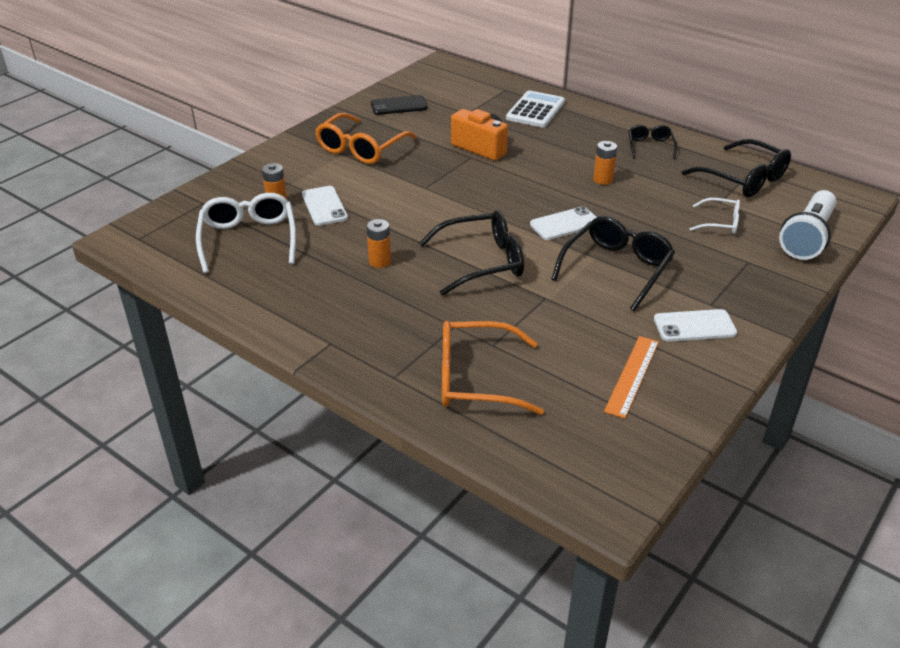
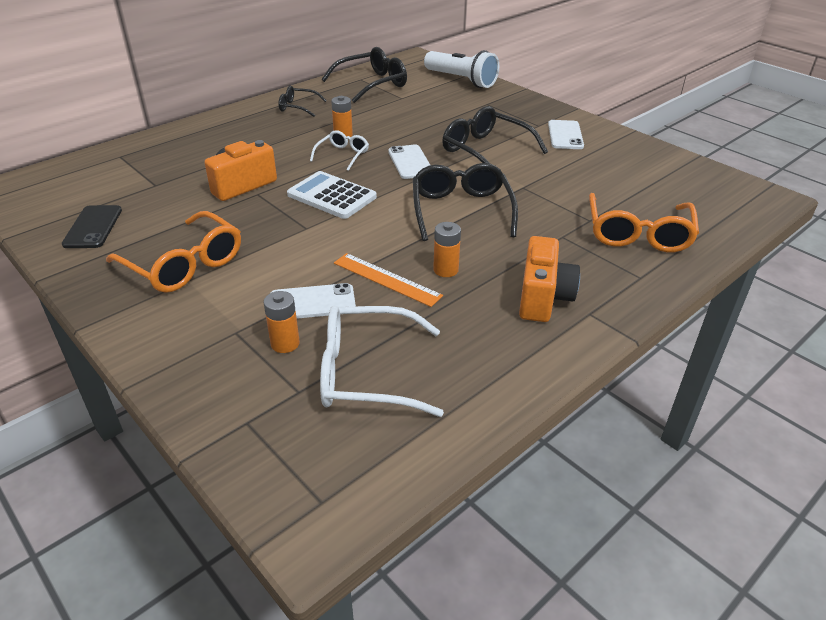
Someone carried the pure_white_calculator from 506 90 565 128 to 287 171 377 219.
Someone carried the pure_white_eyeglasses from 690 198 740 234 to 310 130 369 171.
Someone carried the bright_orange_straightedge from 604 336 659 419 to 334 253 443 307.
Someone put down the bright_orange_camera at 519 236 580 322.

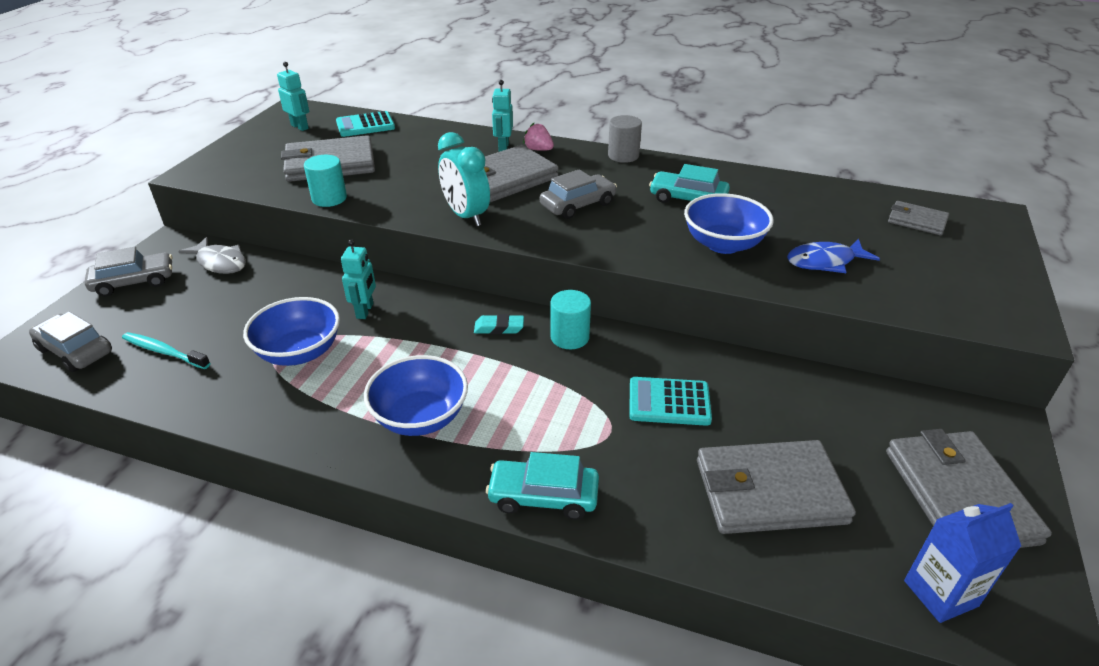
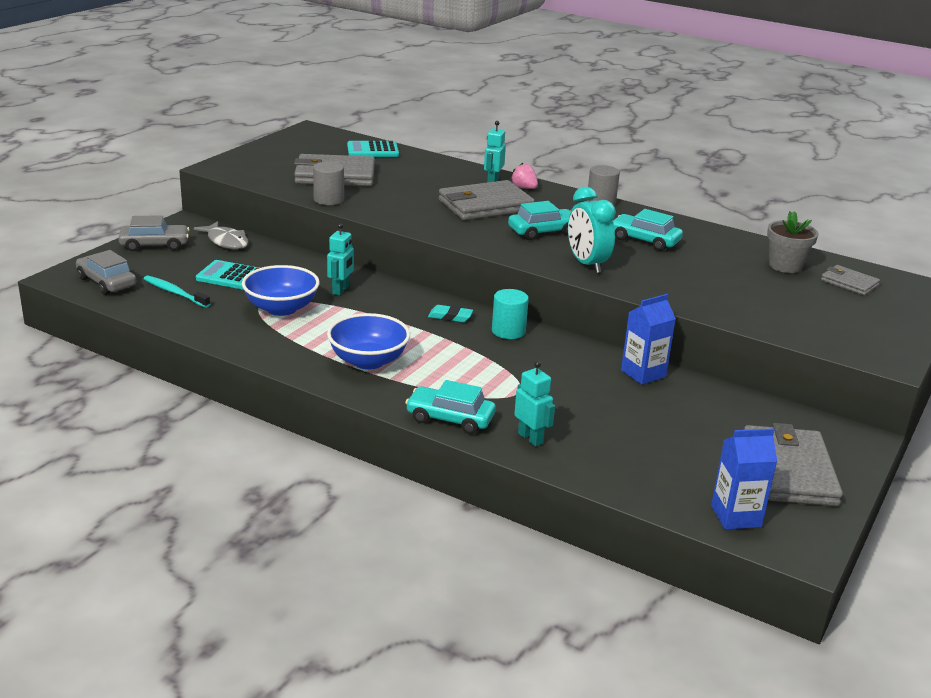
Someone carried the turquoise_calculator from 629 377 712 426 to 196 260 259 290.
Someone repainted the turquoise_cylinder at 304 155 347 207, which became the gray_cylinder at 313 162 344 205.
Someone repainted the gray_car at 540 169 617 219, which became the turquoise_car at 508 201 571 240.
Someone carried the turquoise_toy_robot from 277 62 309 131 to 514 361 555 447.
Someone carried the turquoise_clock from 438 132 490 226 to 568 187 616 273.
Someone put down the royal_blue_carton at 621 294 676 385.
Someone put down the gray_flower_pot at 767 211 818 273.
Someone took away the royal_blue_bowl at 684 193 774 254.
Someone took away the gray_billfold at 697 440 856 534.
Someone took away the royal_blue_fish_figure at 787 239 880 273.

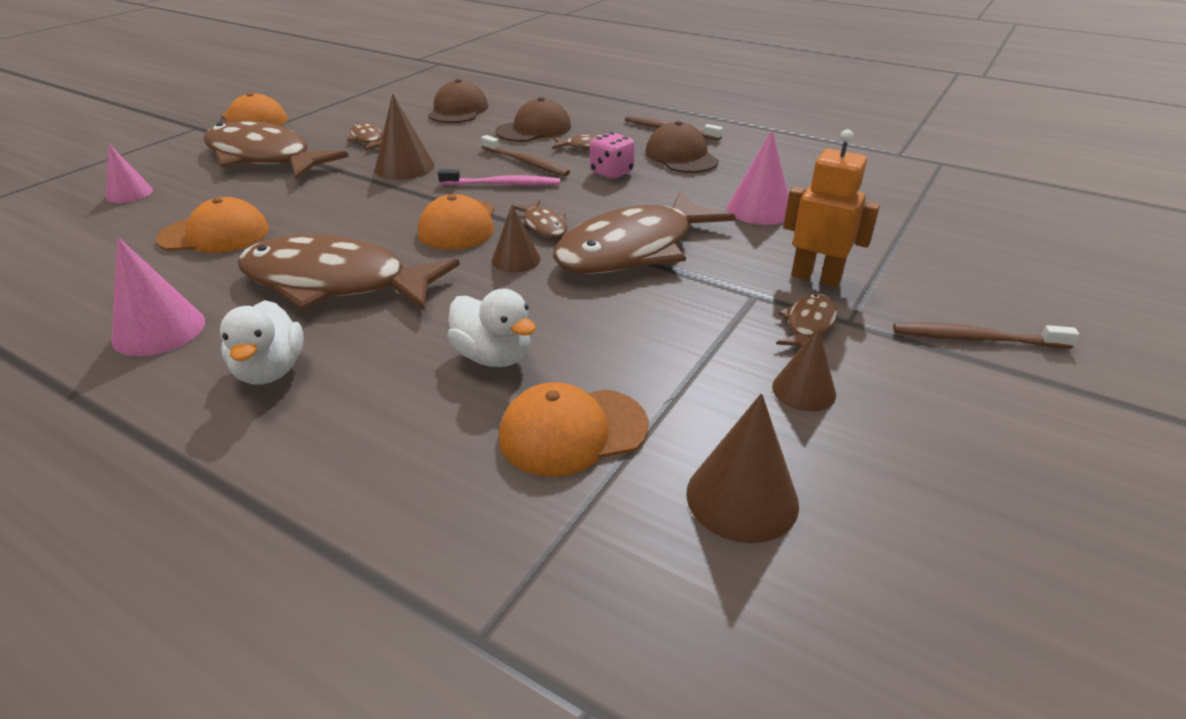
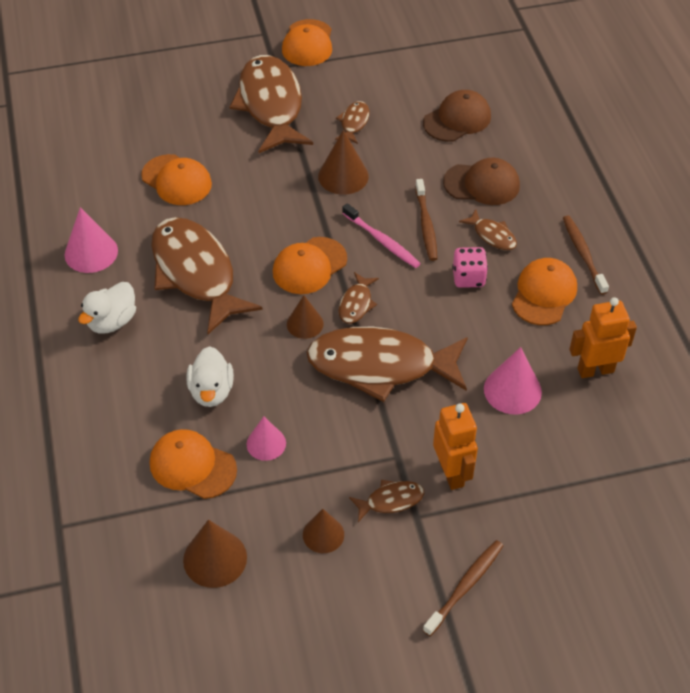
Someone carried the rosy_cone from 106 144 153 203 to 246 416 286 461.
Someone rotated the dark_brown_toothbrush at 893 323 1079 349 by 75 degrees clockwise.
Someone repainted the dark_brown_peaked_cap at 646 121 719 173, which became the bright_orange_peaked_cap at 512 258 577 325.
Someone put down the bright_orange_toy_robot at 569 297 637 378.

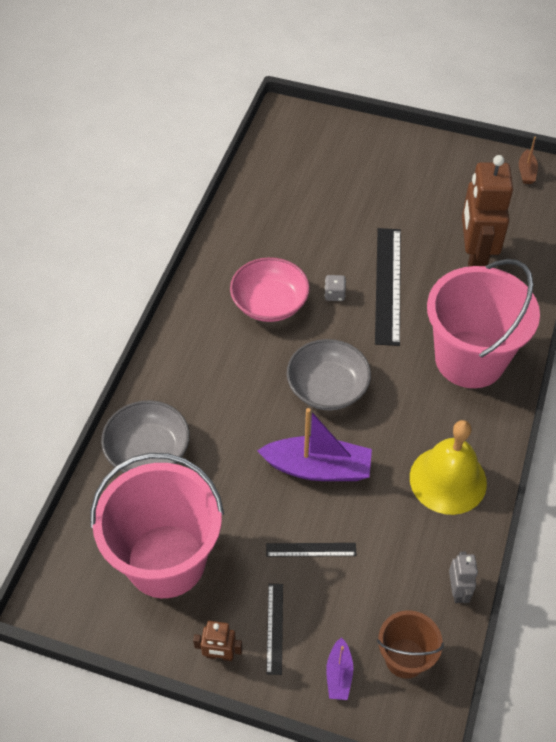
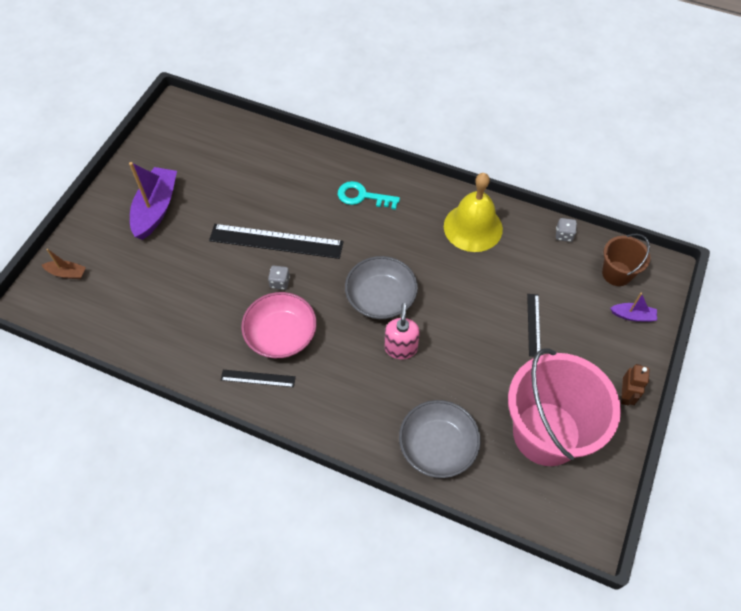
Someone carried the dark_brown_toy_boat from 519 137 538 184 to 42 249 86 279.
Someone carried the purple_toy_boat from 257 408 372 481 to 129 162 177 240.
Someone carried the ebony_straightedge from 267 584 283 675 to 221 370 296 387.
Someone swapped the rosy_bucket at 427 259 540 388 for the turquoise_door_key at 338 181 400 210.
Someone put down the rosy_pump_bottle at 385 303 420 359.
Someone swapped the gray_toy_robot at 449 552 478 603 for the gray_game_die at 556 218 577 242.
Someone took away the dark_brown_toy_robot at 462 155 513 267.

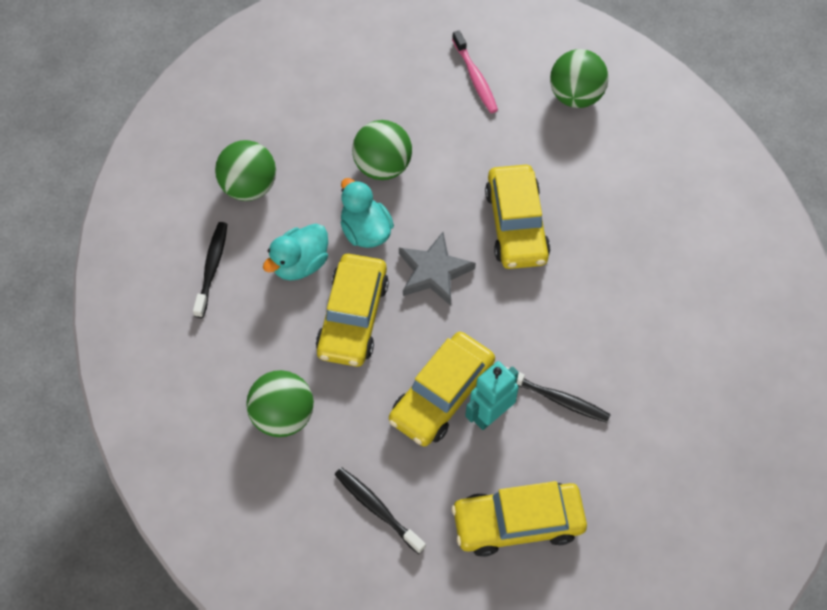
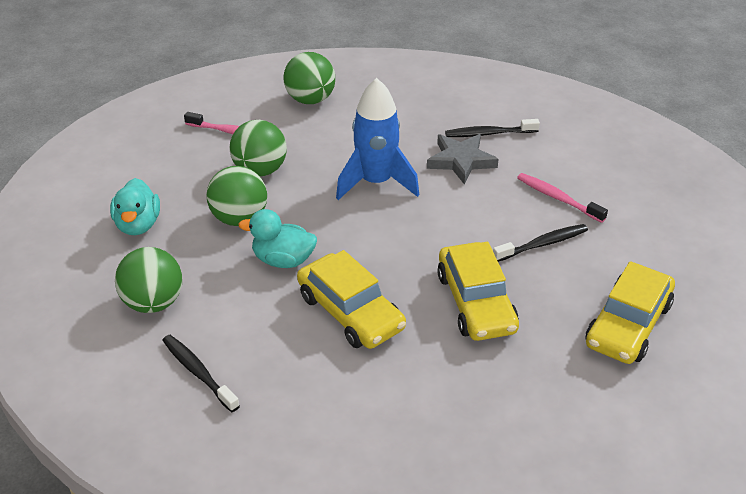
Someone carried the turquoise_duck from 263 224 328 281 to 110 178 160 235.
Someone carried the emerald_play_ball from 246 370 314 437 to 230 120 287 177.
Someone swapped the bright_yellow_car at 485 165 550 269 for the royal_blue_rocket at 336 78 419 200.
Someone carried the gray_star from 399 232 476 306 to 427 134 499 184.
Someone carried the ebony_toothbrush from 335 467 426 554 to 445 119 540 137.
Someone put down the rosy_toothbrush at 517 173 608 223.
Someone took away the turquoise_toy_robot at 465 361 519 430.

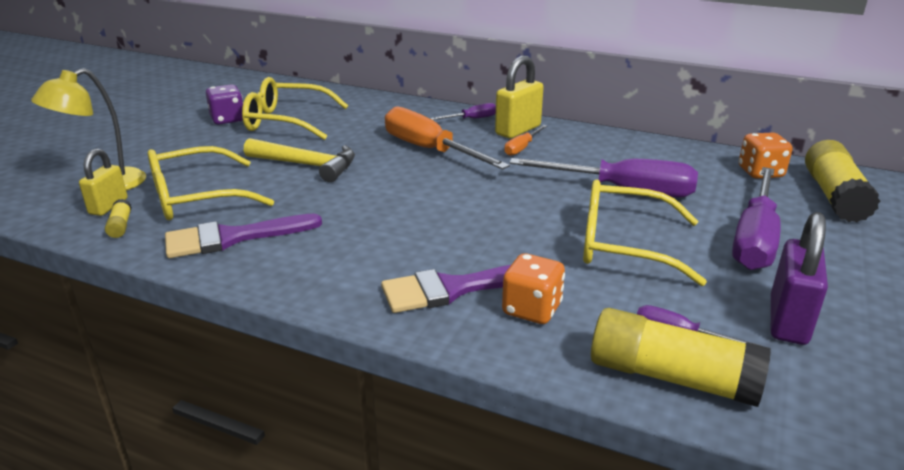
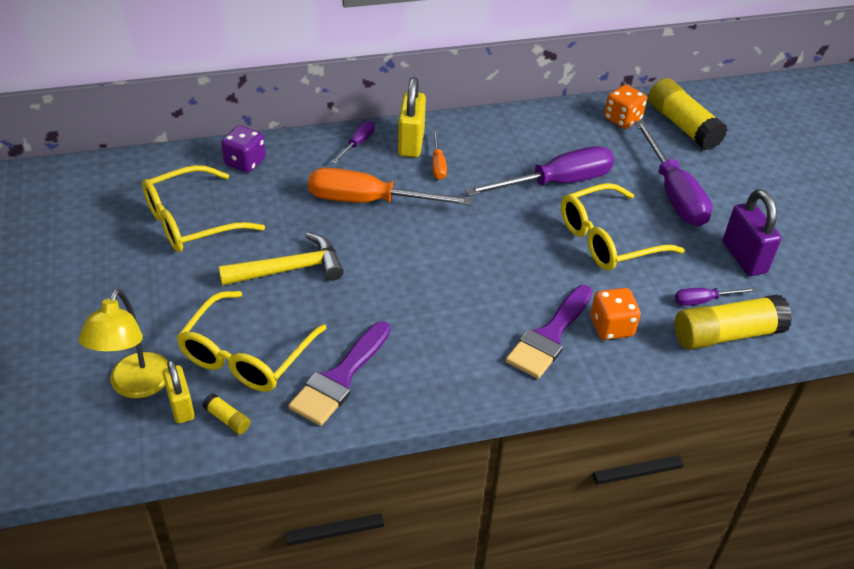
Someone carried the purple_game_die from 206 84 243 124 to 221 125 266 173.

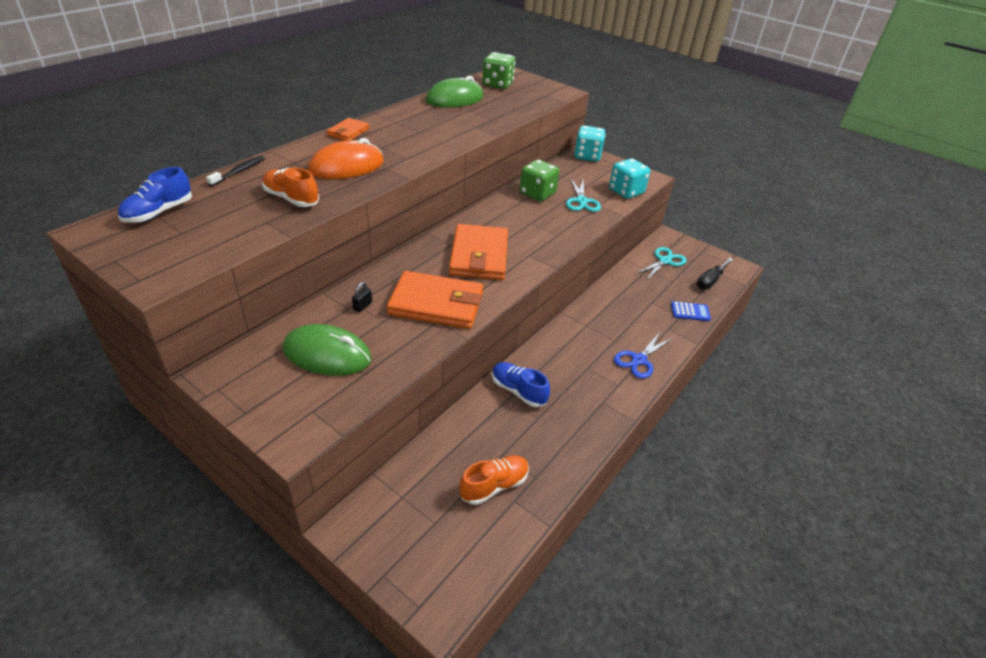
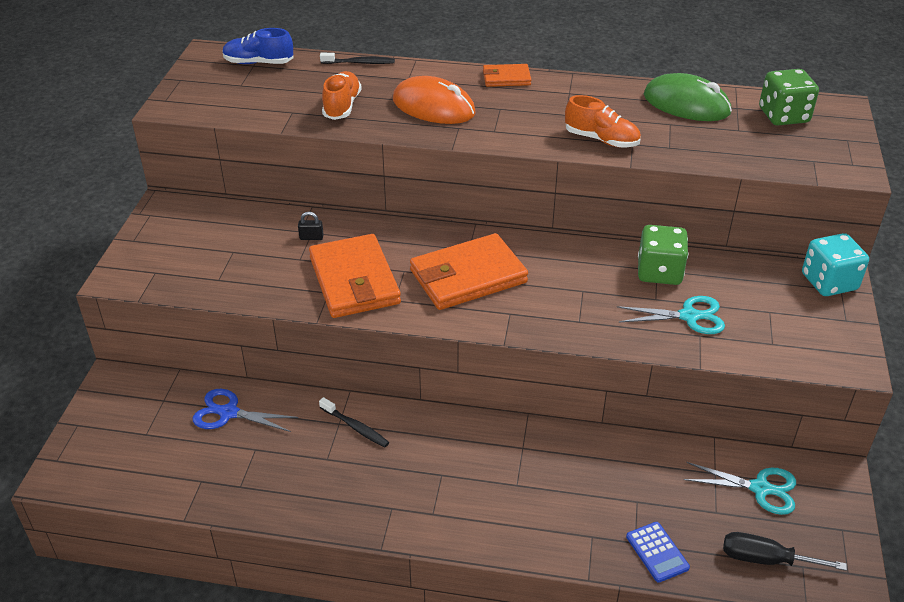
Someone carried the royal_blue_scissors from 614 332 673 379 to 193 389 298 432.
Someone swapped the royal_blue_shoe at 492 362 550 407 for the ebony_toothbrush at 319 397 390 447.
Someone carried the bright_orange_shoe from 459 456 529 505 to 565 95 641 147.
Someone rotated the turquoise_scissors at 566 178 601 212 by 150 degrees counterclockwise.
Someone took away the emerald_PC_mouse at 283 324 372 376.
Someone took away the turquoise_game_die at 609 158 651 199.

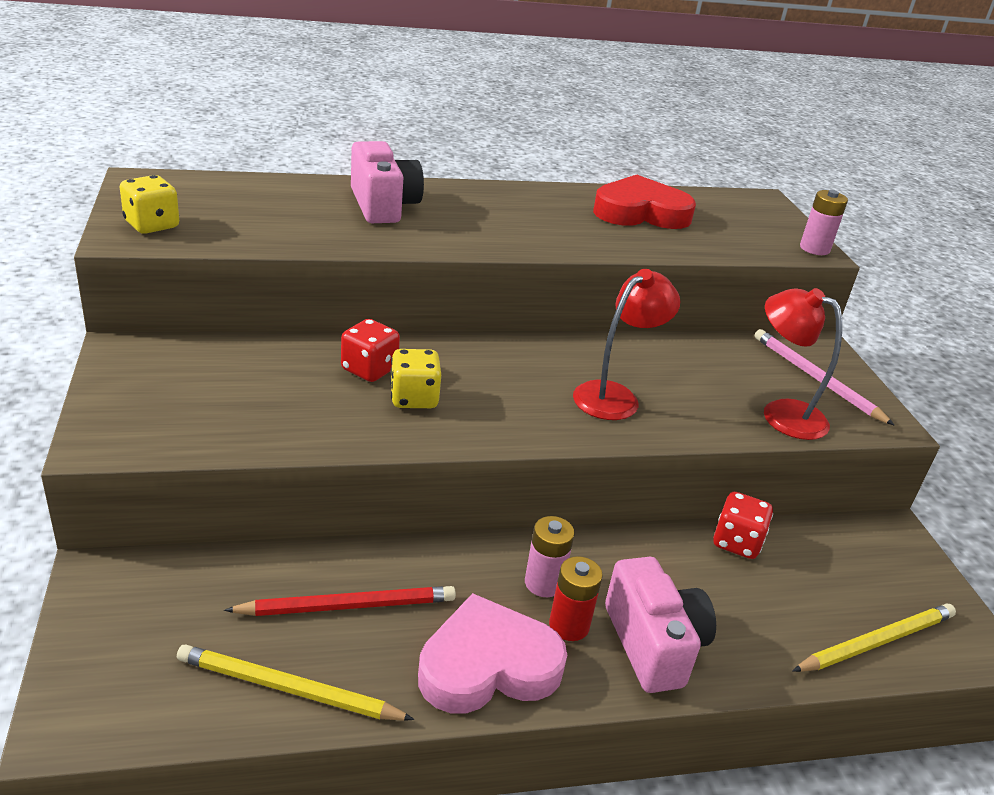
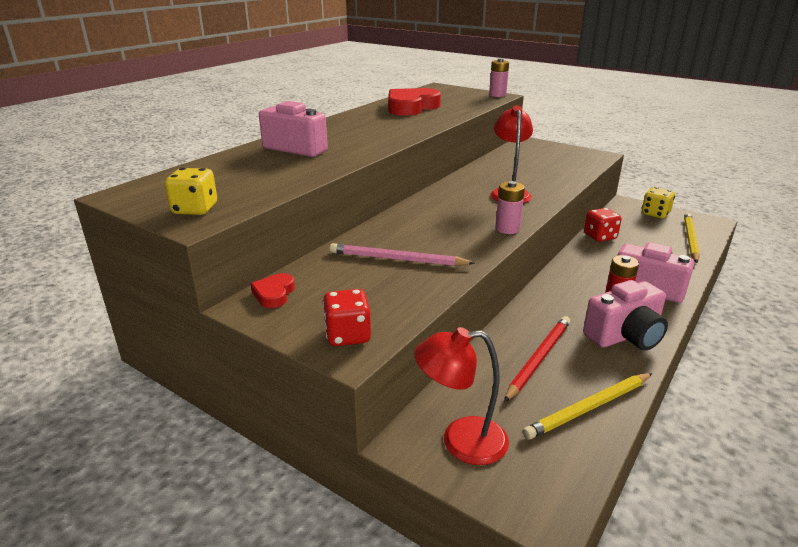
Someone put down the red_heart_shape at 251 273 295 308.
Someone carried the red_game_die from 341 319 400 382 to 323 289 371 346.
Someone carried the rosy_wooden_pencil from 755 329 895 426 to 329 243 475 266.
Someone carried the red_lamp from 764 288 842 440 to 414 327 509 465.
Someone carried the rosy_battery from 525 516 575 597 to 495 181 525 234.
Someone swapped the rosy_heart_shape at 418 593 567 714 for the rosy_camera at 583 280 668 350.
Someone carried the bright_yellow_game_die from 390 349 441 408 to 642 187 675 218.

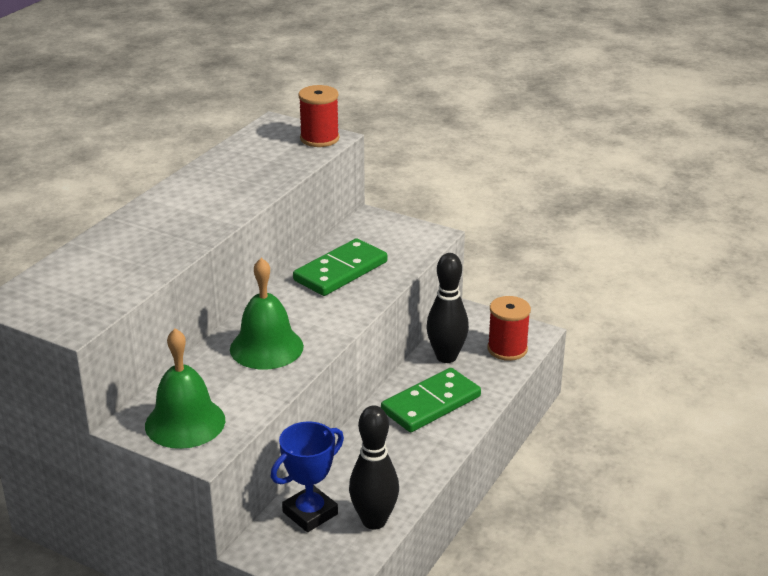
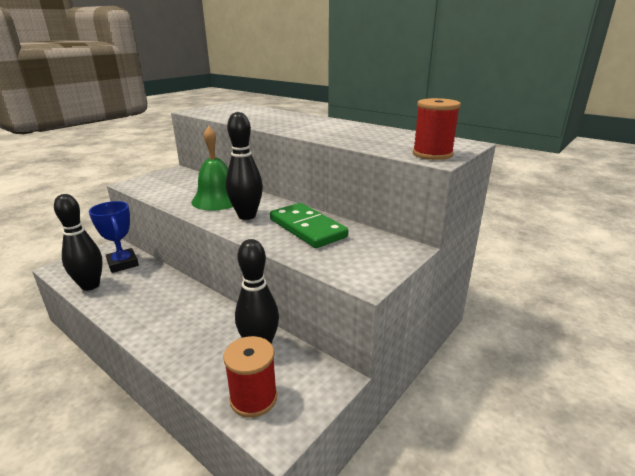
Someone put down the ebony_tenpin at 226 112 263 220.
Someone took away the emerald_school_bell at 145 328 225 449.
Someone took away the emerald_domino_piece at 381 368 481 432.

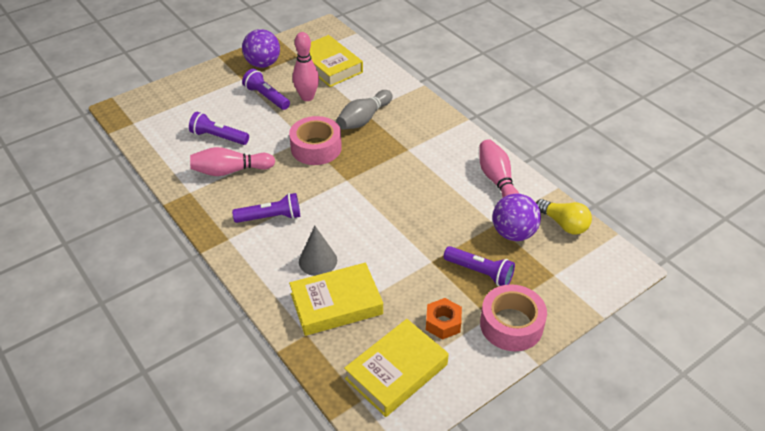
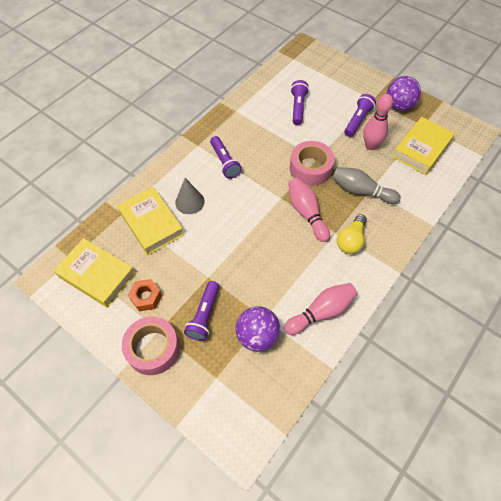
Someone carried the rosy_tenpin from 190 147 275 176 to 288 178 330 242.
Someone carried the bright_yellow_light_bulb from 536 199 592 234 to 337 214 367 254.

